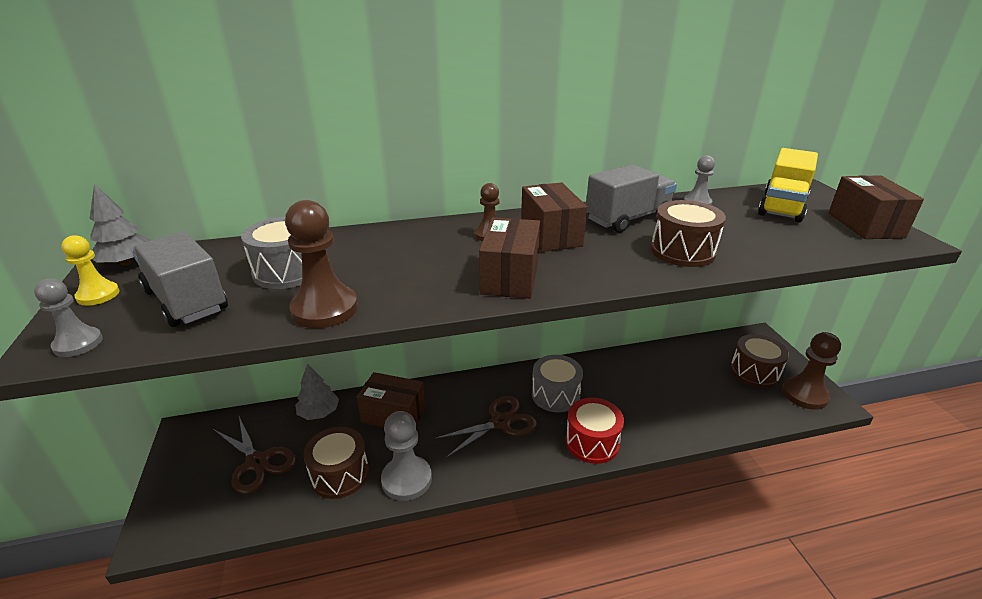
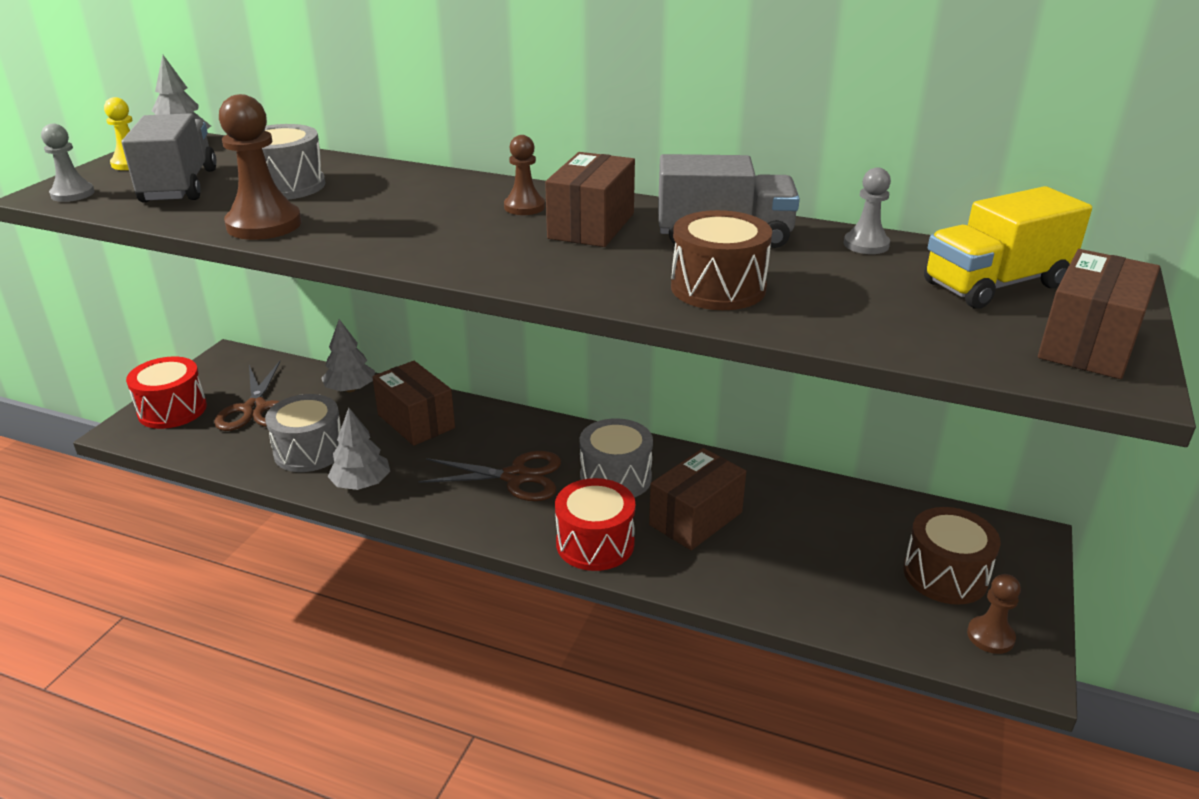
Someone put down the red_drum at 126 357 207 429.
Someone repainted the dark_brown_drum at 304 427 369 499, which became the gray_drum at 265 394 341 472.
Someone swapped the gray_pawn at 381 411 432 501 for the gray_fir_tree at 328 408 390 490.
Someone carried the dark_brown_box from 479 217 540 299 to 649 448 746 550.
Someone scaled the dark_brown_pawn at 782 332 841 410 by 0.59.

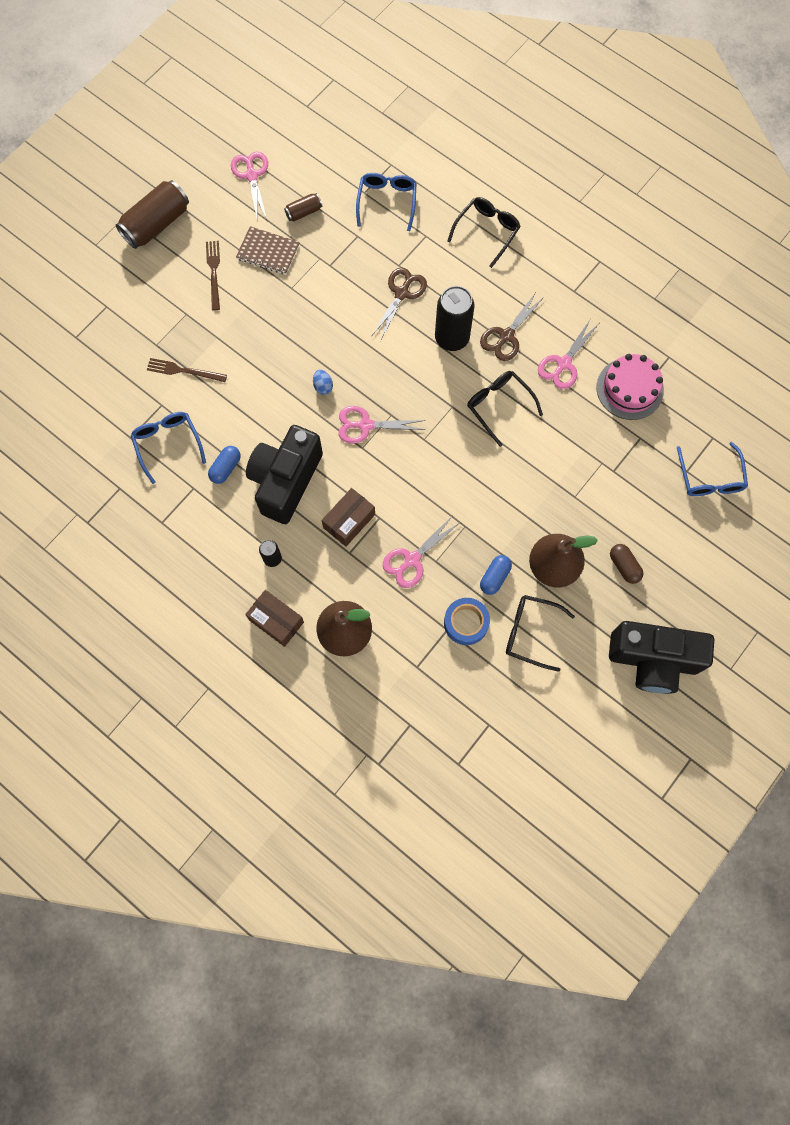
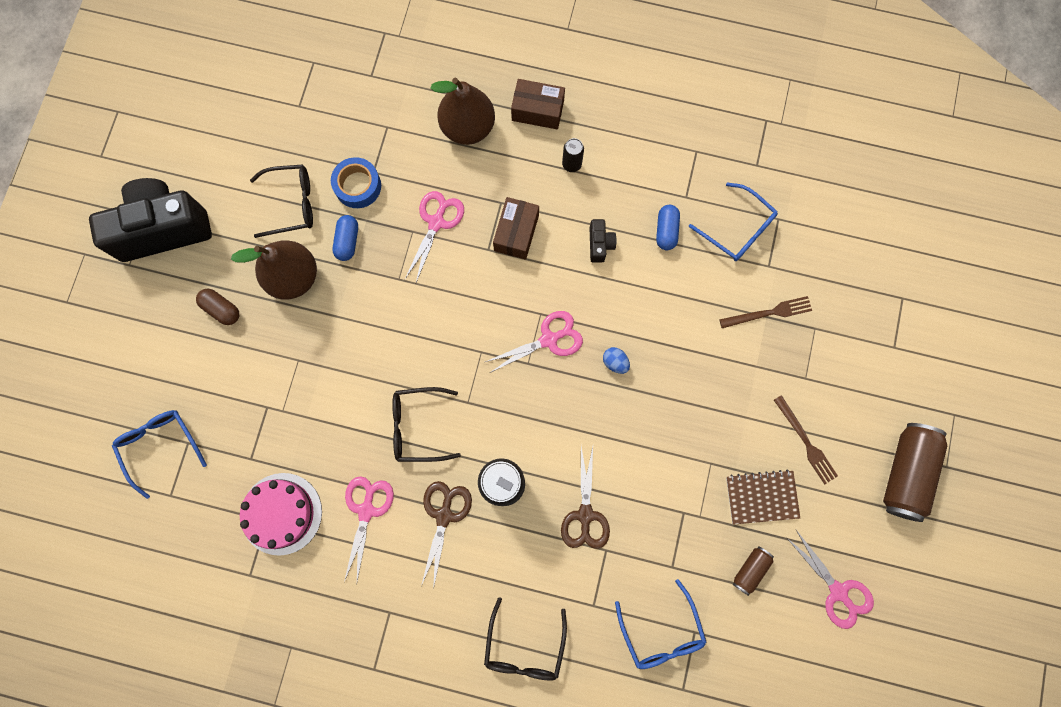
Someone rotated the ebony_eyeglasses at 467 371 543 447 by 150 degrees clockwise.
Someone scaled the ebony_camera at 246 425 323 524 by 0.41.

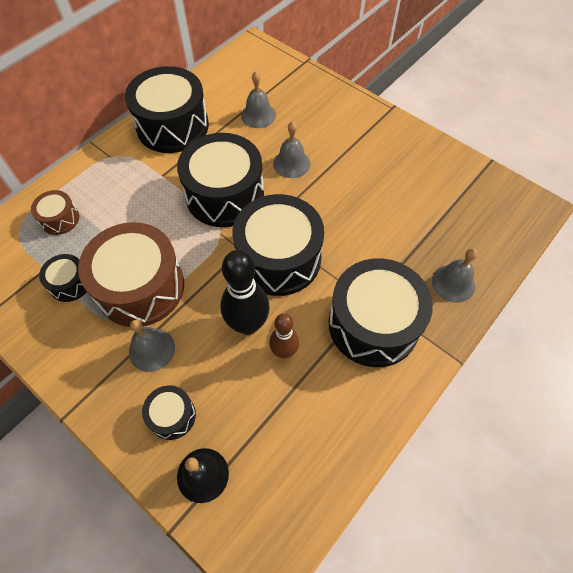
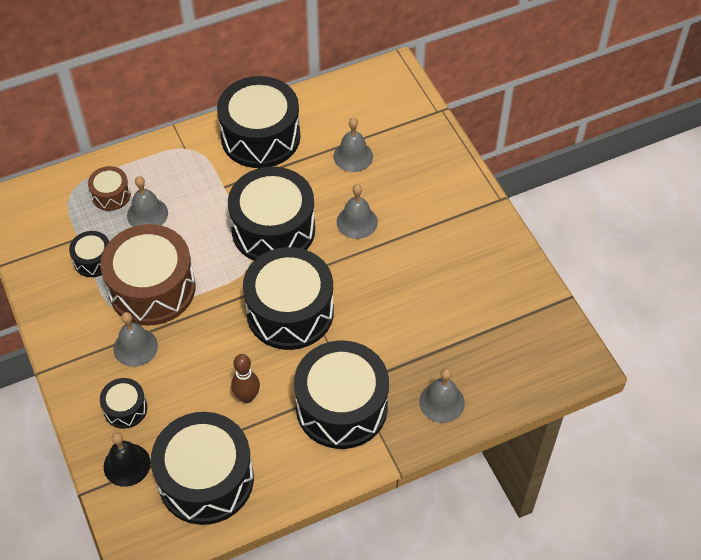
Someone put down the gray_school_bell at 127 176 168 227.
Someone put down the ebony_drum at 151 412 254 525.
Someone took away the ebony_tenpin at 220 250 270 335.

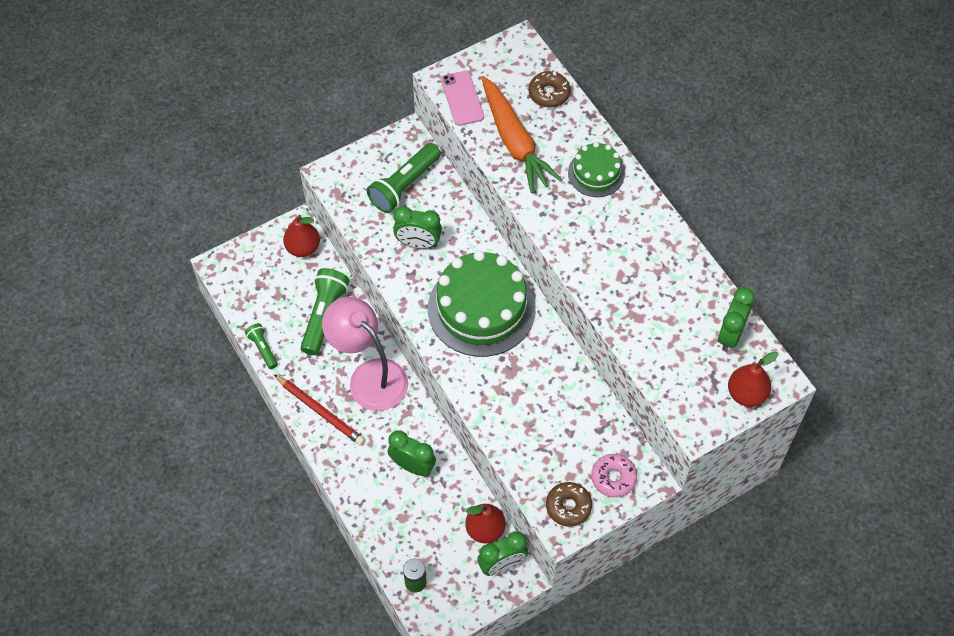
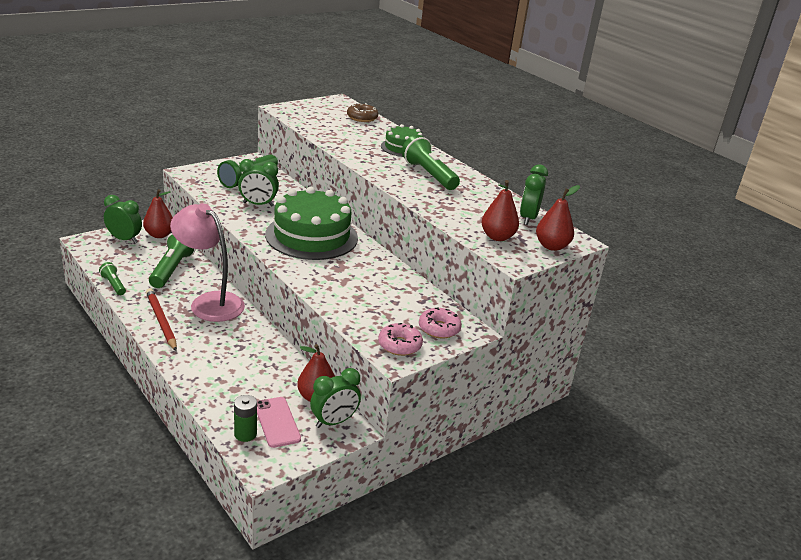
Someone carried the emerald_clock from 388 430 436 476 to 104 195 142 243.
Someone rotated the red_wooden_pencil at 274 374 365 446 by 150 degrees counterclockwise.
Someone carried the rosy_mobile_phone from 441 71 484 126 to 257 397 301 448.
Someone repainted the dark_brown_donut at 546 482 592 527, which became the rosy_donut at 378 323 423 356.
Someone put down the emerald_flashlight at 402 135 460 190.
Someone put down the red_toy_pear at 481 180 519 241.
Someone took away the bright_orange_carrot at 481 76 562 193.

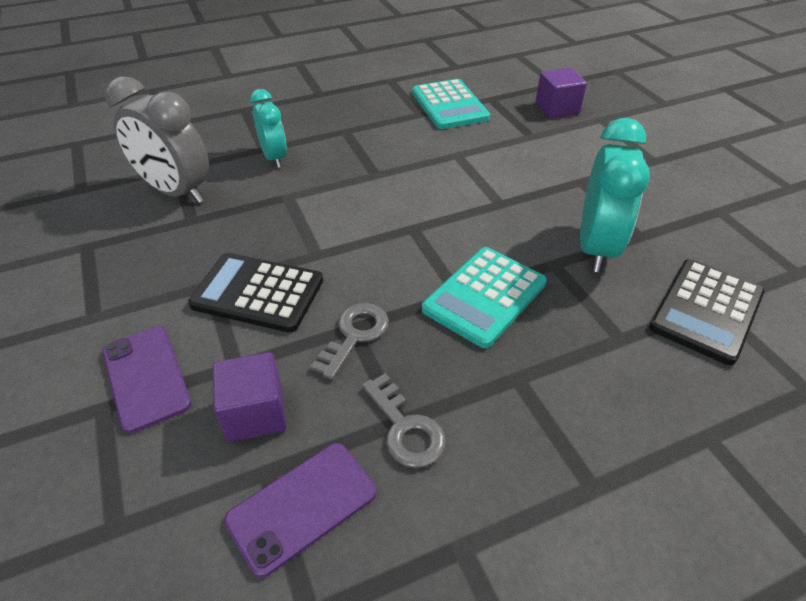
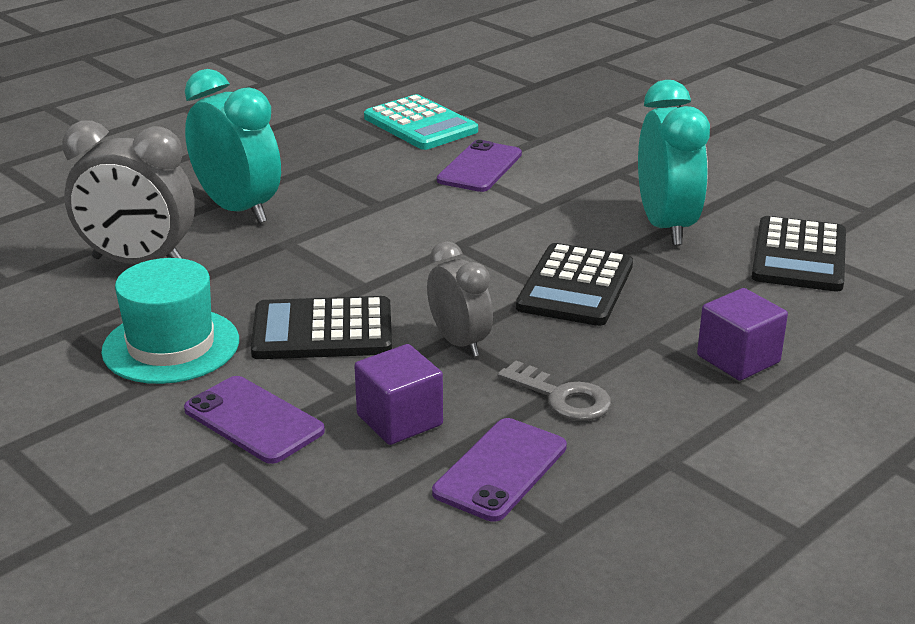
Someone put down the turquoise_hat at 101 258 239 384.
Someone scaled the turquoise_clock at 250 89 287 168 by 1.61.
Someone swapped the gray_door_key at 310 303 389 380 for the gray_clock at 427 241 493 357.
Someone put down the purple_mobile_phone at 437 140 522 192.
Someone repainted the turquoise_calculator at 422 247 547 348, which became the ebony_calculator at 516 243 633 326.
Someone carried the purple_block from 535 67 587 119 to 697 288 788 381.

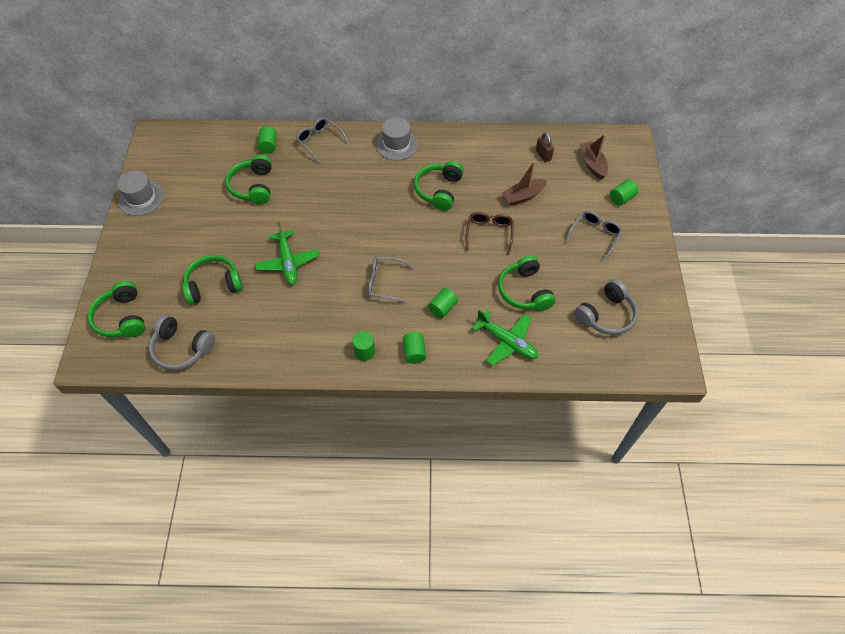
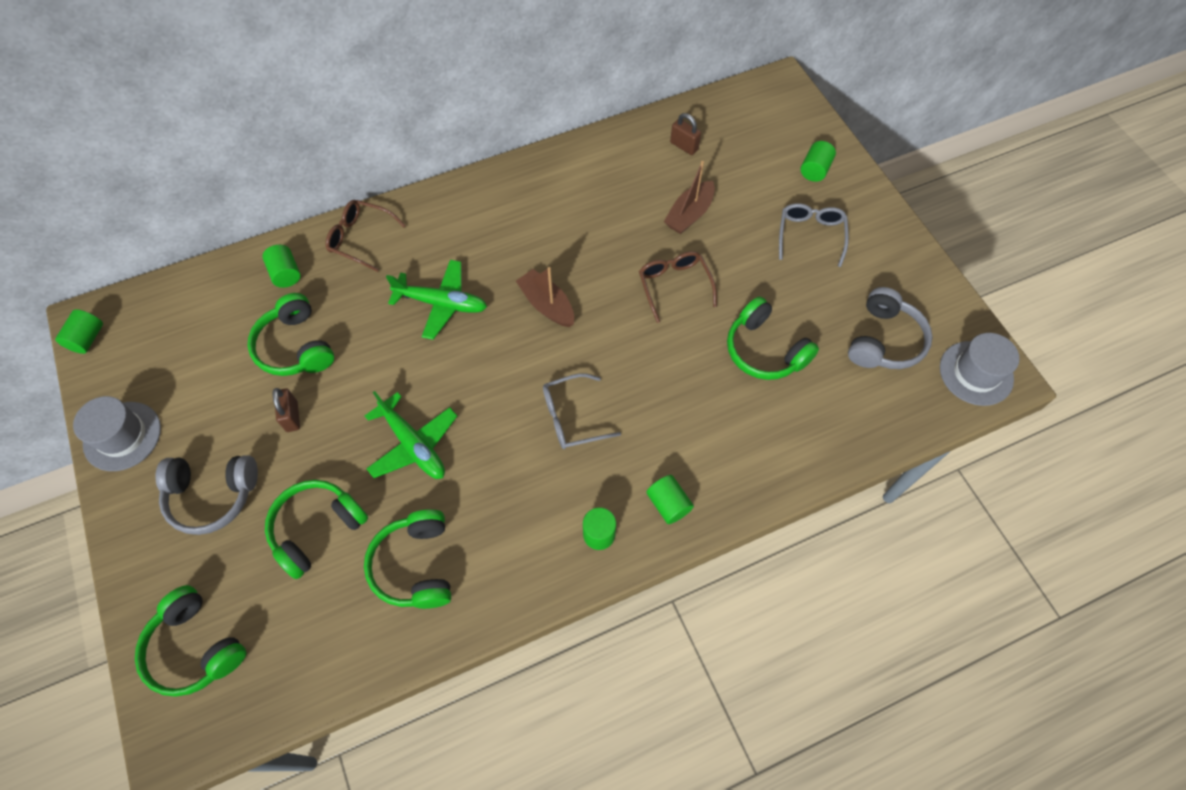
Someone carried the emerald_cylinder from 428 288 458 318 to 55 309 103 354.
Someone carried the gray_headset from 149 315 215 370 to 156 455 258 535.
Someone put down the dark_brown_padlock at 273 388 300 432.
Someone repainted the gray_eyeglasses at 296 117 349 163, which became the dark_brown_eyeglasses at 326 200 406 272.
Someone carried the emerald_headset from 414 161 464 211 to 364 509 451 609.
Someone carried the emerald_plane from 472 310 538 366 to 386 260 487 340.
Someone carried the dark_brown_toy_boat from 580 134 608 180 to 516 267 574 327.
Someone carried the gray_hat from 376 117 418 160 to 940 333 1019 406.

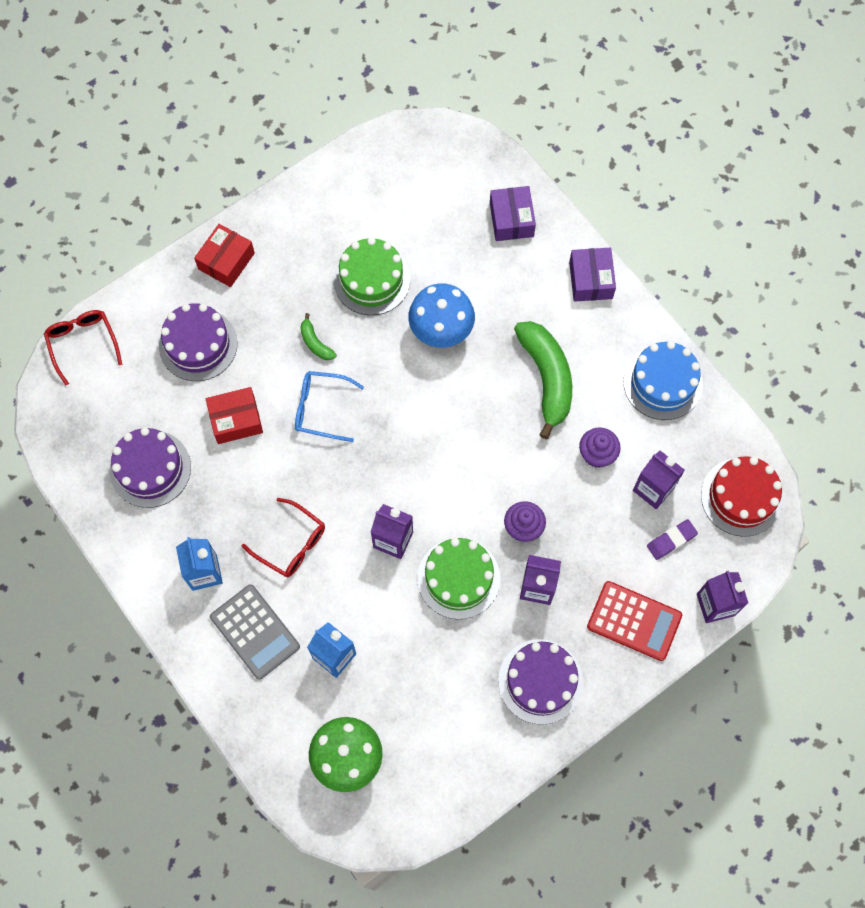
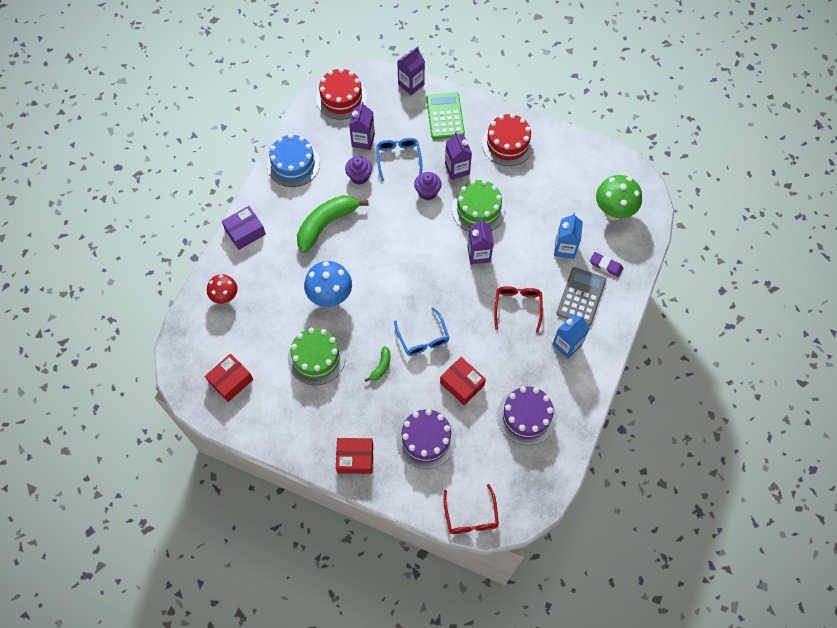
Someone put down the red_box at 205 353 253 402.
Someone swapped the purple_box at 490 186 536 241 for the red_fungus at 207 274 238 304.
Someone put down the royal_blue_eyeglasses at 376 138 422 182.
Someone repainted the red_calculator at 587 581 682 661, which became the emerald_calculator at 426 93 465 139.
Someone rotated the red_eyeglasses at 44 310 122 386 by 45 degrees counterclockwise.
Someone repainted the purple_layer_cake at 498 639 583 725, which became the red_layer_cake at 482 113 534 166.
Someone carried the purple_pencil_eraser from 647 519 698 560 to 590 252 624 277.

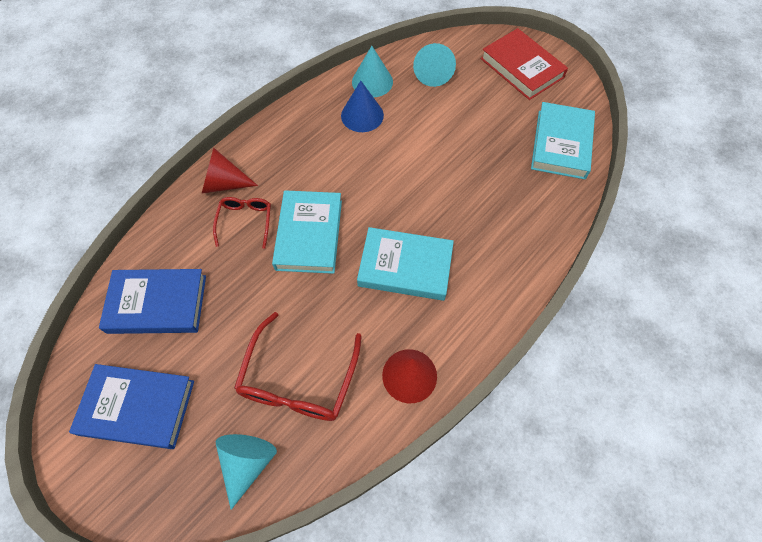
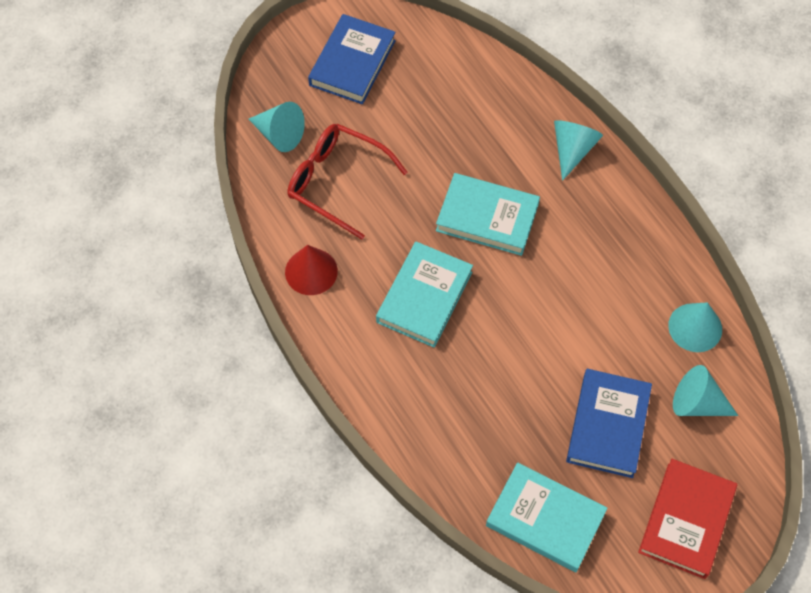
Someone repainted the red_cone at 201 148 258 194, which became the turquoise_cone at 554 120 603 181.
Someone carried the royal_blue_book from 99 269 206 334 to 566 369 652 478.
Someone rotated the red_book at 481 28 568 100 by 45 degrees counterclockwise.
Someone took away the red_eyeglasses at 213 197 271 249.
Someone took away the royal_blue_cone at 341 81 384 132.

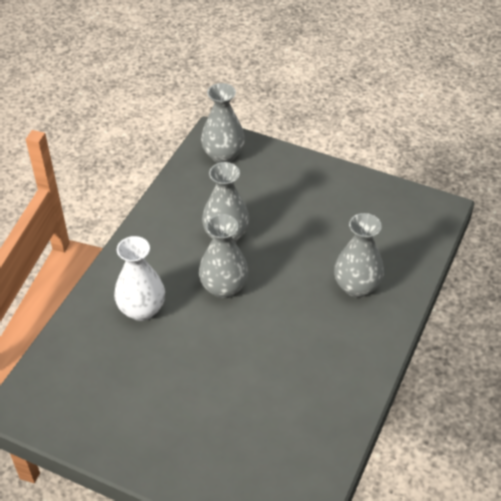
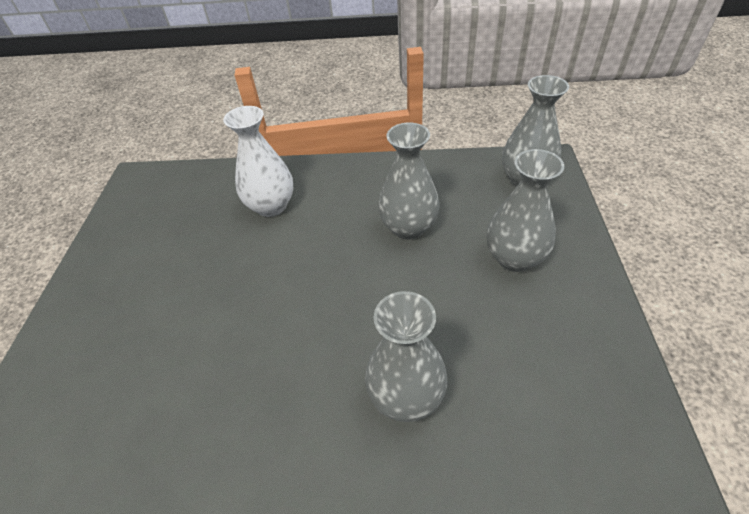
Someone carried the gray_vase from 199 214 249 299 to 487 149 564 272.

